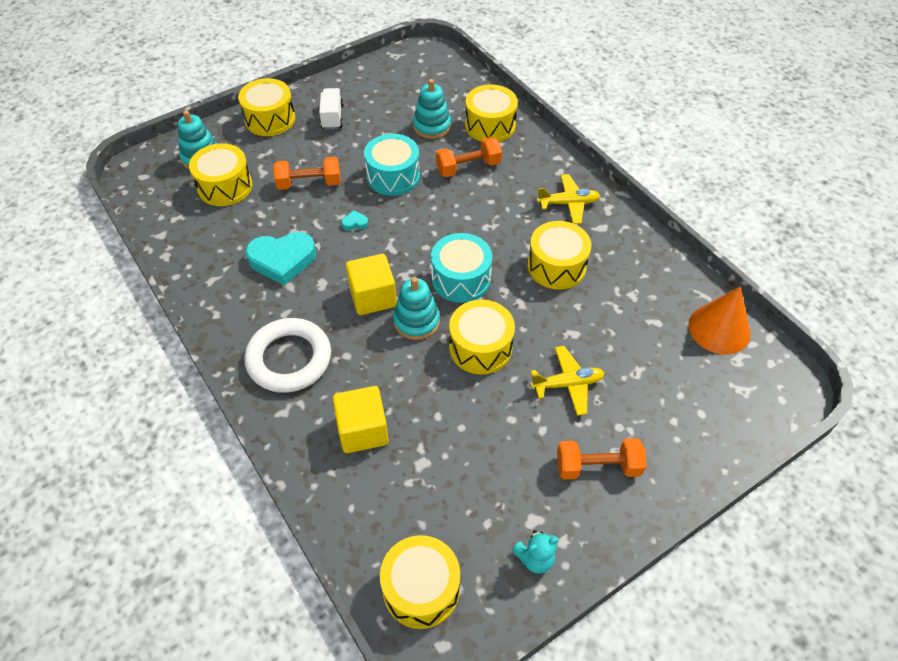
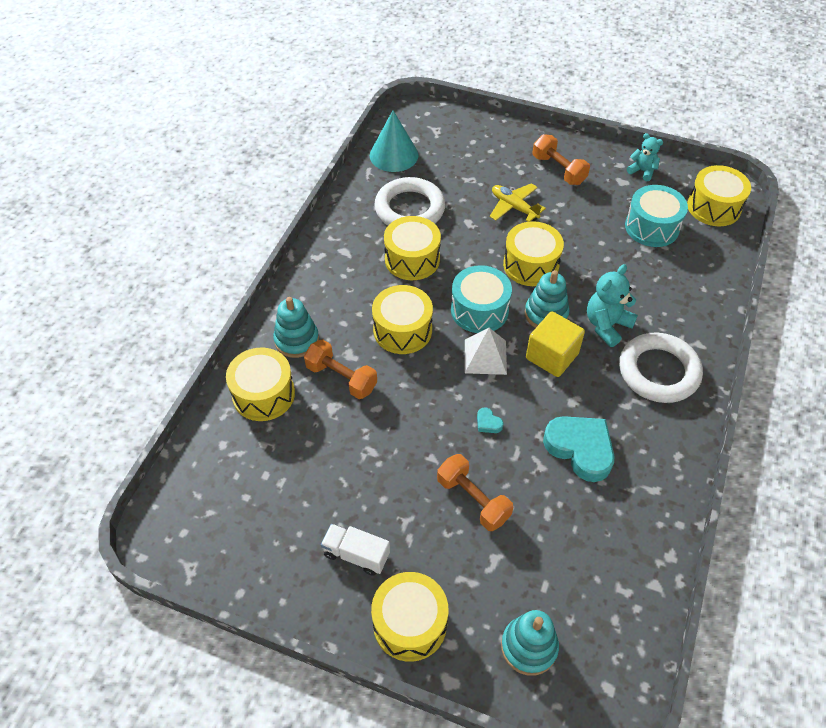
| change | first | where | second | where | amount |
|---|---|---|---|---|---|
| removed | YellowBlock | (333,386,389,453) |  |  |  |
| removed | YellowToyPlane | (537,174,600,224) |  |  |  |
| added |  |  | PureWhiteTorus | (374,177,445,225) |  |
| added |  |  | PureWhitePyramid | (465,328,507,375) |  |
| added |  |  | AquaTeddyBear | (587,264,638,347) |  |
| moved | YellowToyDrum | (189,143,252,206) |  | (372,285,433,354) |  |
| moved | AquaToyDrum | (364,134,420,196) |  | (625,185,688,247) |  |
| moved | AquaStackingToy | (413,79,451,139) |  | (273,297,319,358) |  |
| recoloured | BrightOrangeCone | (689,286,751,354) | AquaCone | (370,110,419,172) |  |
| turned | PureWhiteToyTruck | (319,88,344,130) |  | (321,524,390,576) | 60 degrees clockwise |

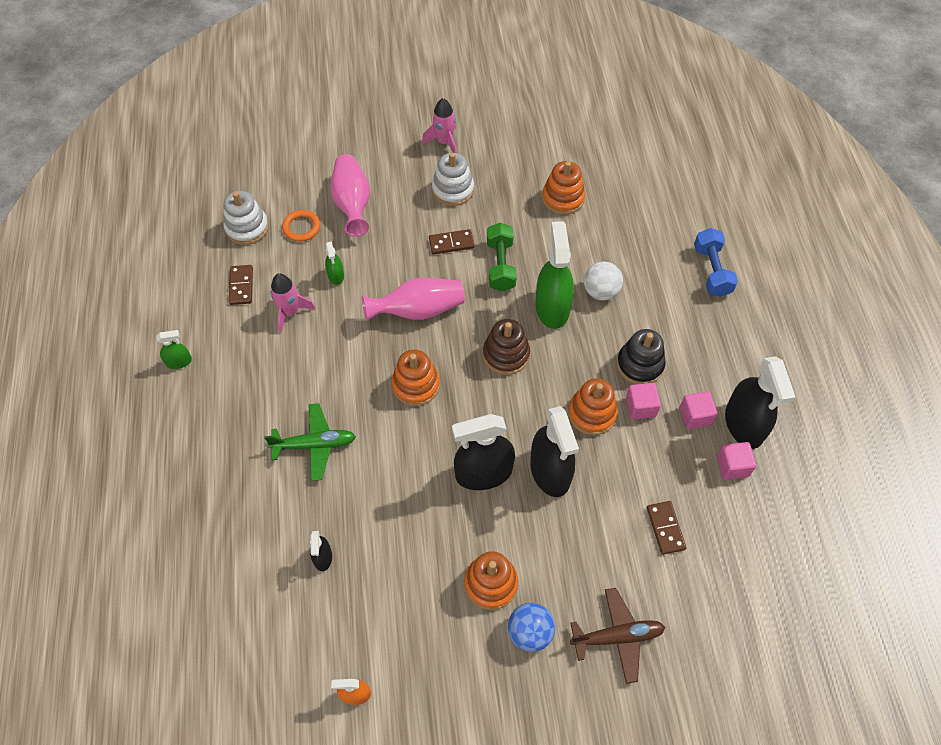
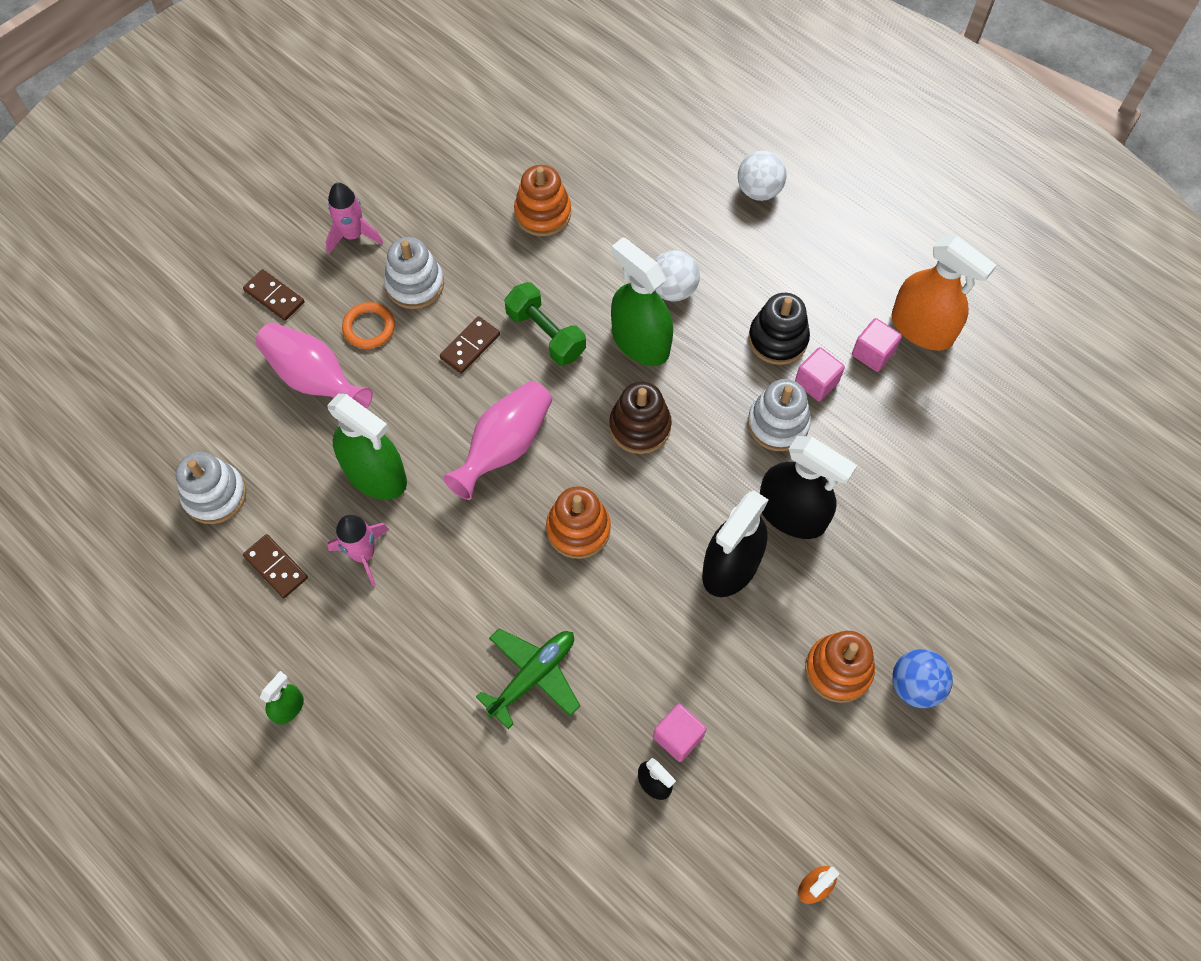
| change | first | where | second | where | amount |
|---|---|---|---|---|---|
| removed | BrownToyPlane | (570,588,665,684) |  |  |  |
| moved | BrightOrangeTorus | (282,210,320,242) |  | (342,302,395,349) |  |
| moved | BrownDominoTile | (647,501,687,555) |  | (243,269,304,321) |  |
| moved | RosyBlock | (717,442,756,480) |  | (653,703,707,762) |  |
| replaced | RoyalBlueHandWeight | (694,228,738,297) | PureWhiteSphere | (738,151,787,201) |  |
| recoloured | BrightOrangeStackingToy | (568,378,618,435) | PureWhiteStackingToy | (748,379,811,451) |  |
| recoloured | EbonySprayCleaner | (725,356,796,449) | BrightOrangeSprayCleaner | (892,236,996,351) |  |
| resized | GreenSprayCleaner | (325,241,344,285) |  | (327,393,407,500) | x2.09 |

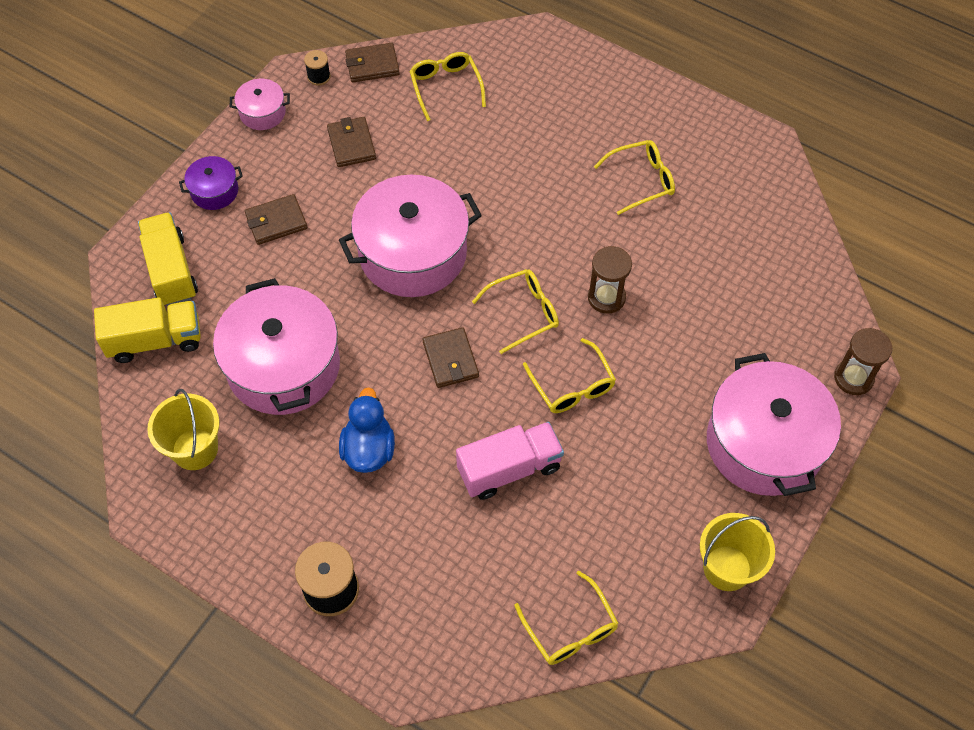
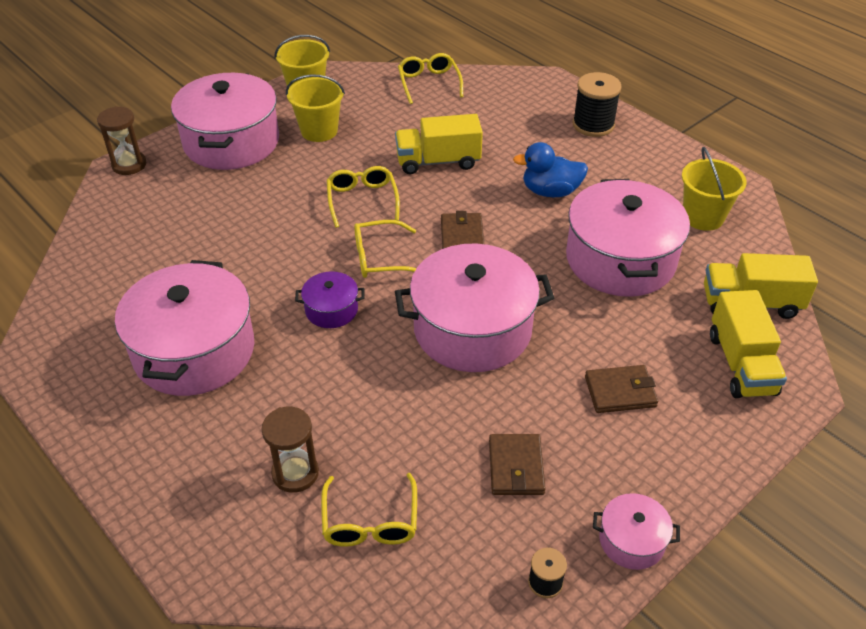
| change | first | where | second | where | amount |
|---|---|---|---|---|---|
| removed | BrownWallet | (345,43,400,82) |  |  |  |
| added |  |  | YellowSandBucket | (286,74,345,142) |  |
| moved | PurpleCookingPot | (179,156,243,210) |  | (295,272,364,328) |  |
| moved | BrownSandglass | (588,246,632,314) |  | (261,407,319,493) |  |
| replaced | YellowGlasses | (594,140,675,215) | RosyCookingPot | (115,260,254,396) |  |
| recoloured | RosyToyTruck | (456,422,564,500) | YellowToyTruck | (395,114,483,174) |  |
| turned | RoyalBlueToyDuck | (339,387,395,473) |  | (513,142,588,197) | 75 degrees clockwise |

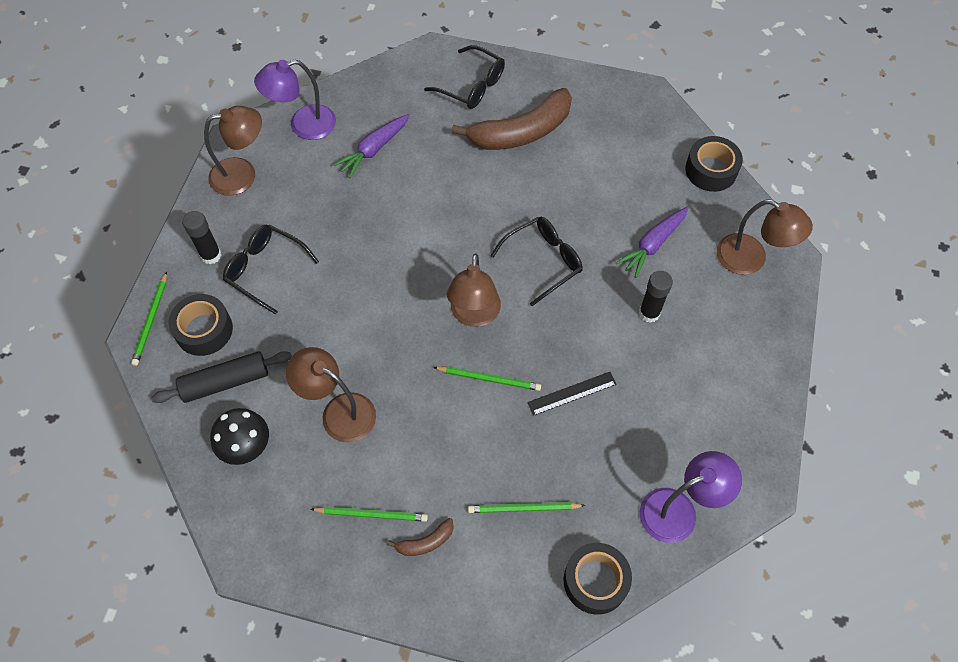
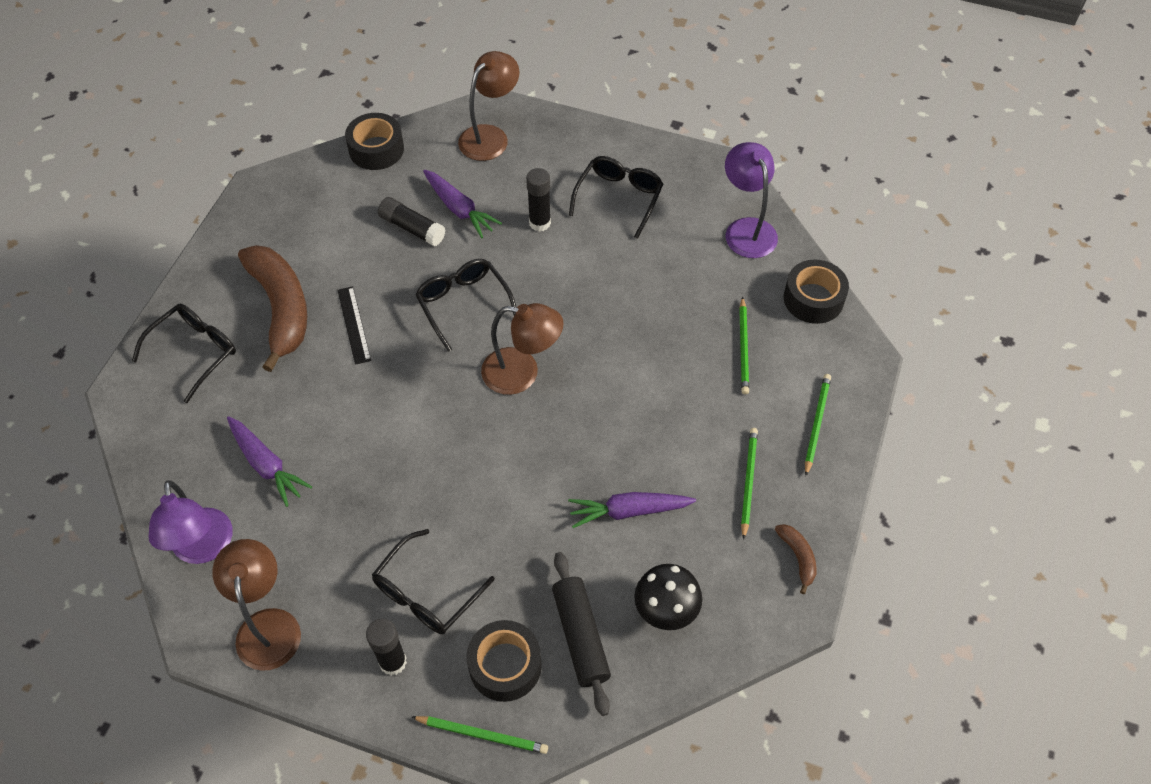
| change | first | where | second | where | amount |
|---|---|---|---|---|---|
| added |  |  | EbonyGlue | (378,197,446,246) |  |
| added |  |  | EbonyGlasses | (569,156,663,239) |  |
| moved | BrownBanana | (387,518,454,556) |  | (775,524,816,594) |  |
| moved | GreenLeadPencil | (433,366,541,391) |  | (805,374,831,476) |  |
| moved | EbonyMeasuringStick | (527,372,617,416) |  | (338,286,371,365) |  |
| replaced | BrownLamp | (286,347,376,442) | PurpleRootVegetable | (568,492,696,528) |  |

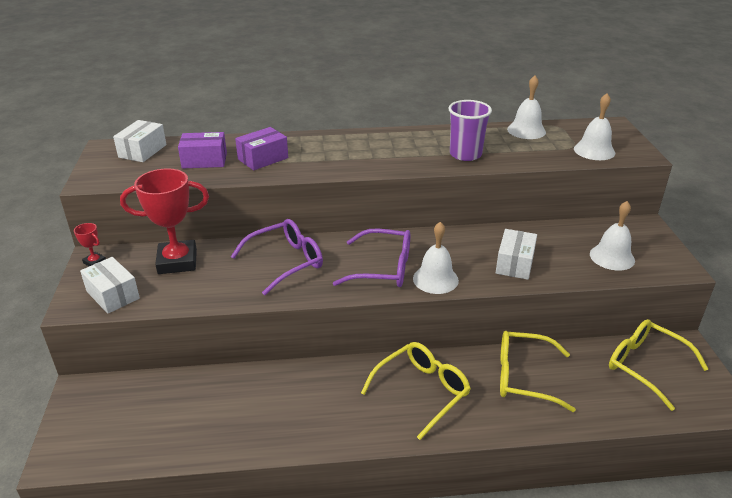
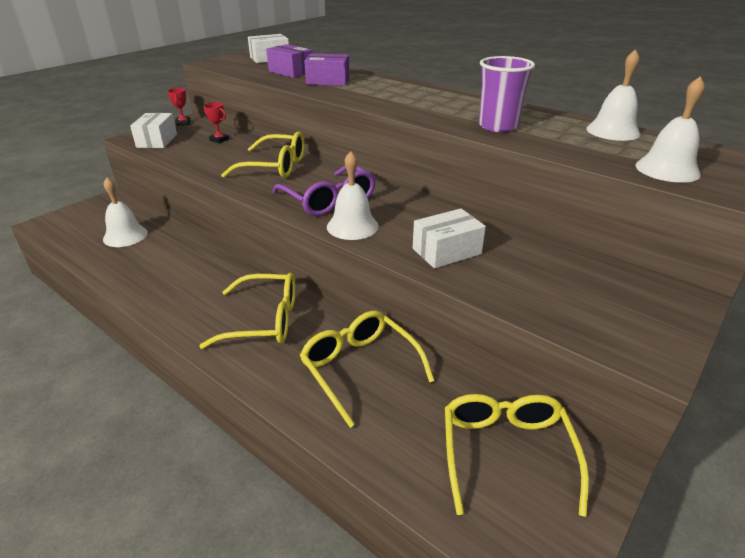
| change | first | where | second | where | amount |
|---|---|---|---|---|---|
| moved | PureWhiteBell | (590,201,635,270) |  | (103,178,148,247) |  |
| recoloured | PurpleGlasses | (231,219,323,295) | YellowGlasses | (221,131,305,178) |  |
| resized | ScarletTrophy | (120,168,209,274) |  | (204,102,229,143) | x0.44 |

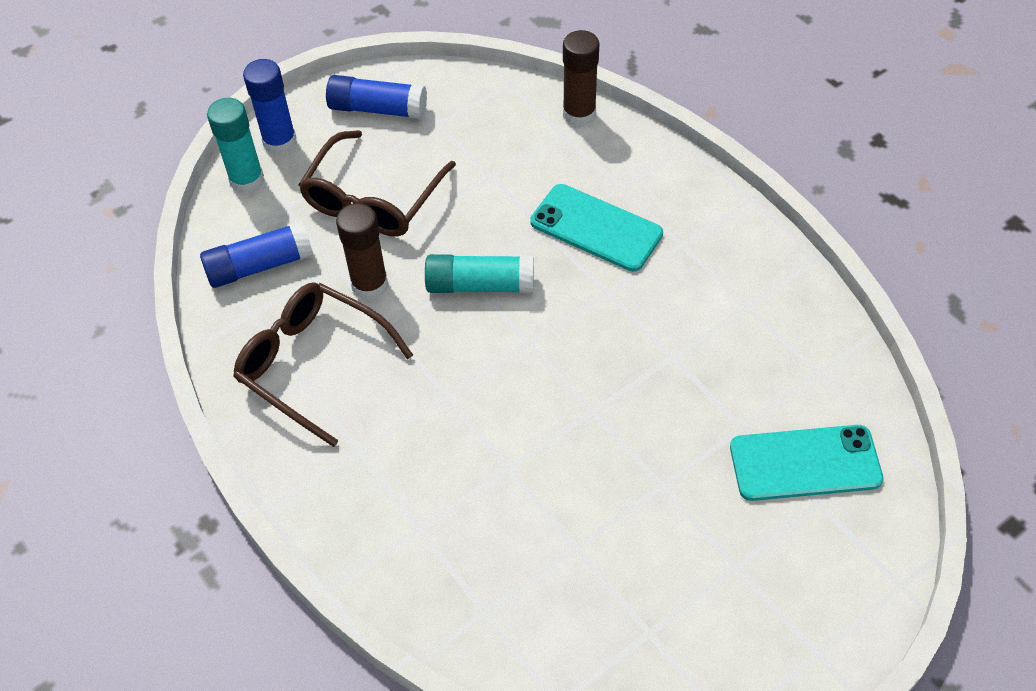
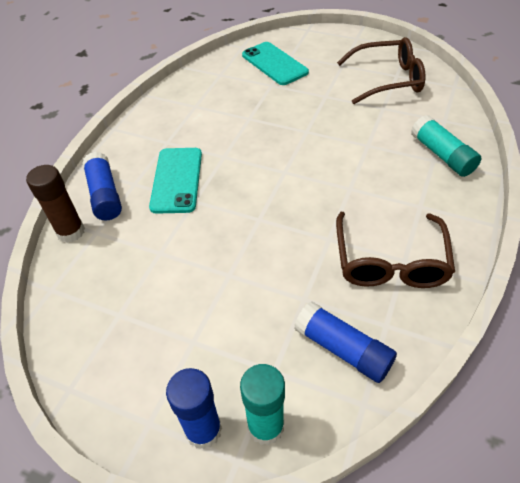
| change | first | where | second | where | amount |
|---|---|---|---|---|---|
| removed | BrownGlue | (336,203,388,300) |  |  |  |
| moved | BrownGlasses | (298,130,456,236) |  | (337,37,425,104) |  |
| moved | RoyalBlueGlue | (326,75,427,119) |  | (82,152,122,220) |  |
| moved | AquaGlue | (425,254,534,293) |  | (411,115,481,177) |  |

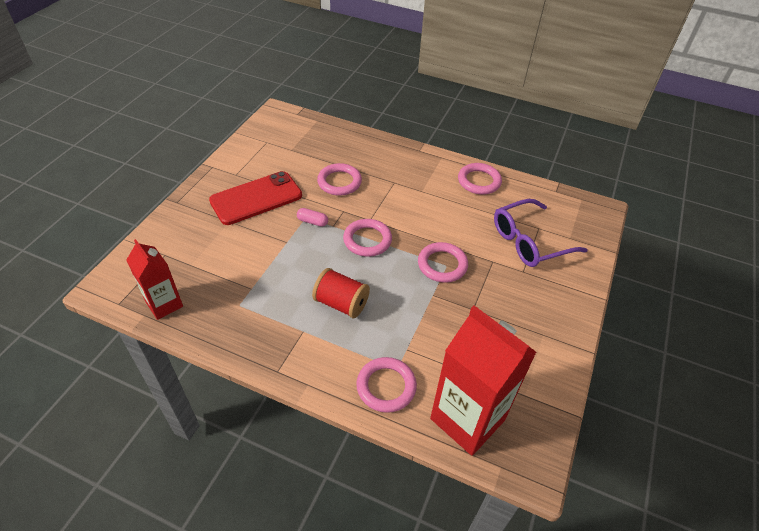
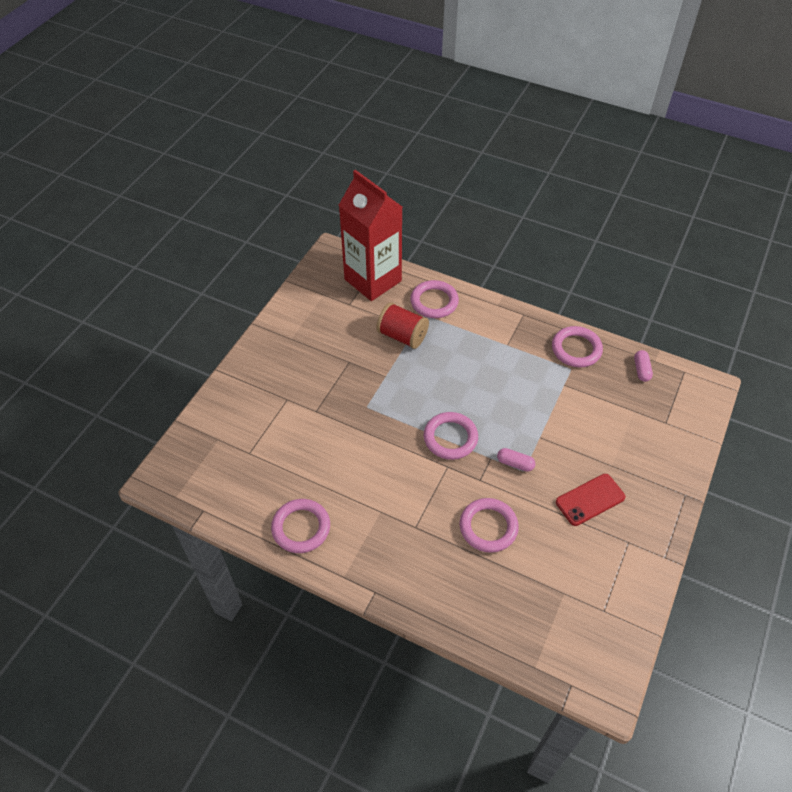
| change | first | where | second | where | amount |
|---|---|---|---|---|---|
| removed | PurpleGlasses | (494,199,588,267) |  |  |  |
| moved | ScarletBobbin | (312,268,370,318) |  | (376,302,429,349) |  |
| moved | RosyTorus | (418,242,468,283) |  | (552,326,603,367) |  |
| replaced | ScarletJuiceCarton | (126,239,183,320) | RosyPillShape | (634,350,653,382) |  |
| resized | ScarletMobilePhone | (209,171,302,225) |  | (556,474,625,526) | x0.62 |

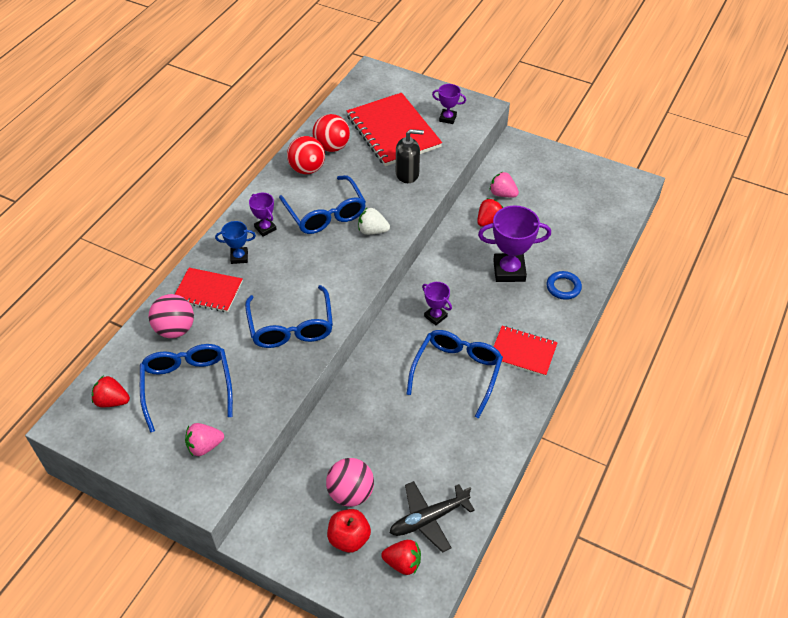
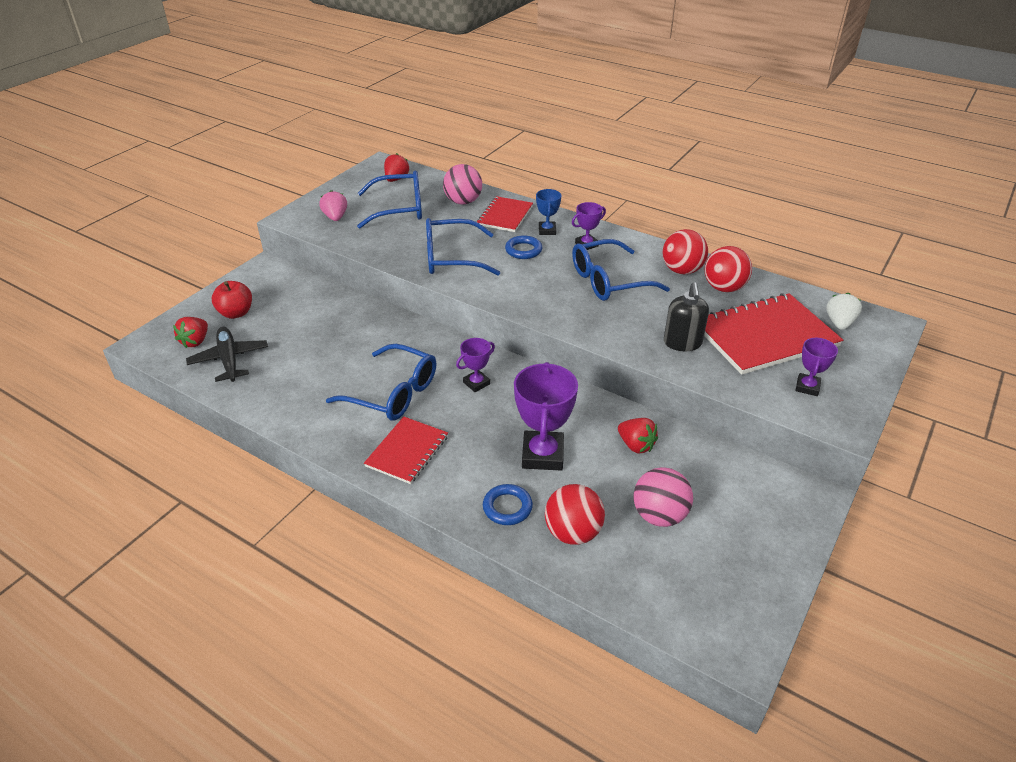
| change | first | where | second | where | amount |
|---|---|---|---|---|---|
| removed | RosyStrawberry | (490,172,519,197) |  |  |  |
| added |  |  | RoyalBlueTorus | (505,235,542,259) |  |
| added |  |  | ScarletSphere | (545,484,605,545) |  |
| moved | RosySphere | (326,458,374,507) |  | (634,467,693,527) |  |
| moved | PureWhiteStrawberry | (358,207,390,235) |  | (826,293,862,330) |  |

